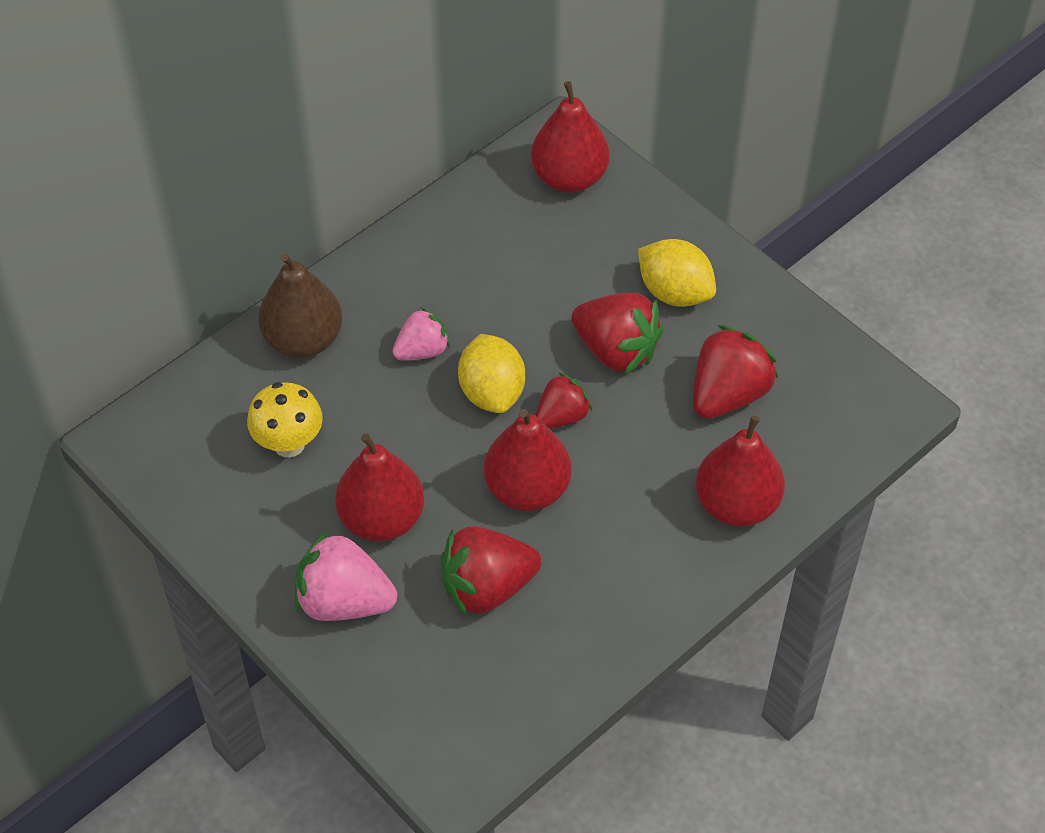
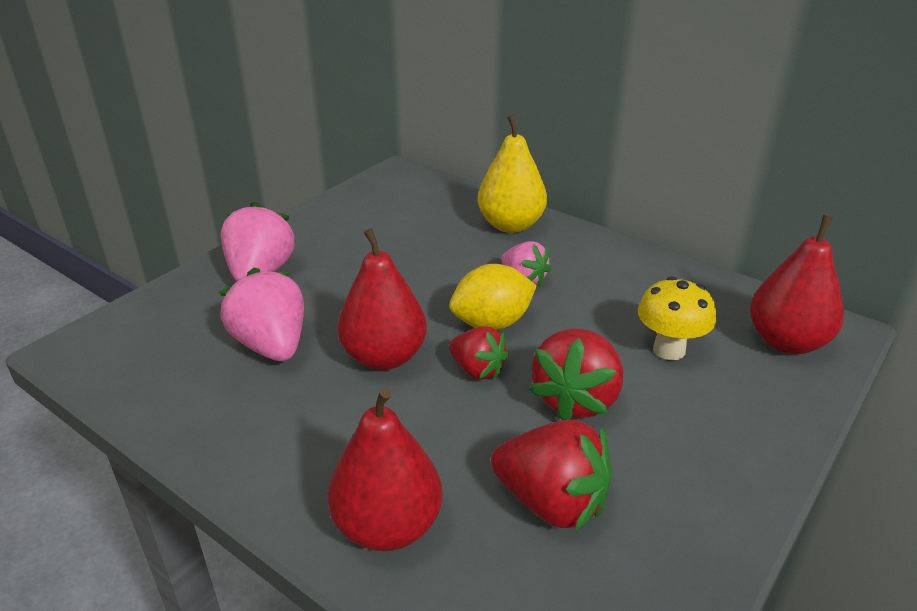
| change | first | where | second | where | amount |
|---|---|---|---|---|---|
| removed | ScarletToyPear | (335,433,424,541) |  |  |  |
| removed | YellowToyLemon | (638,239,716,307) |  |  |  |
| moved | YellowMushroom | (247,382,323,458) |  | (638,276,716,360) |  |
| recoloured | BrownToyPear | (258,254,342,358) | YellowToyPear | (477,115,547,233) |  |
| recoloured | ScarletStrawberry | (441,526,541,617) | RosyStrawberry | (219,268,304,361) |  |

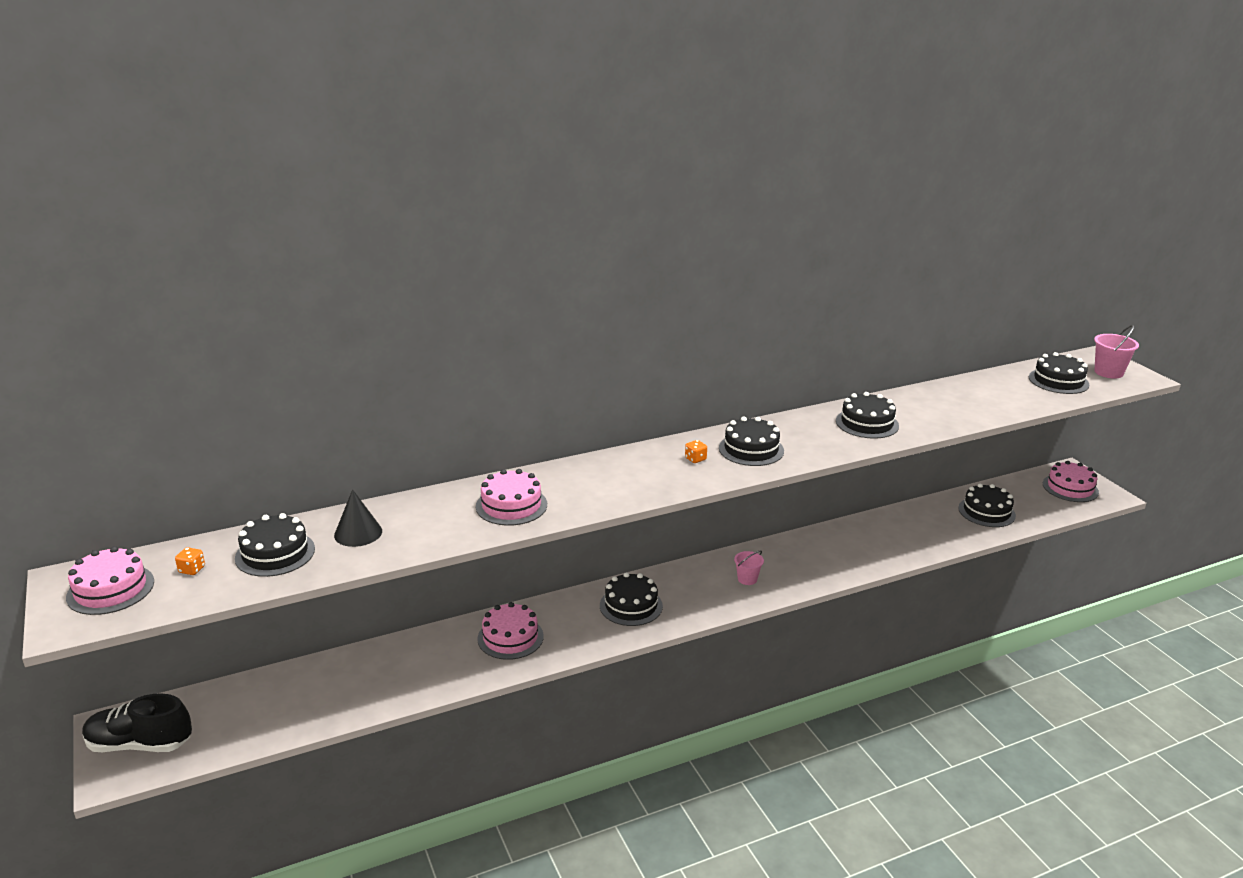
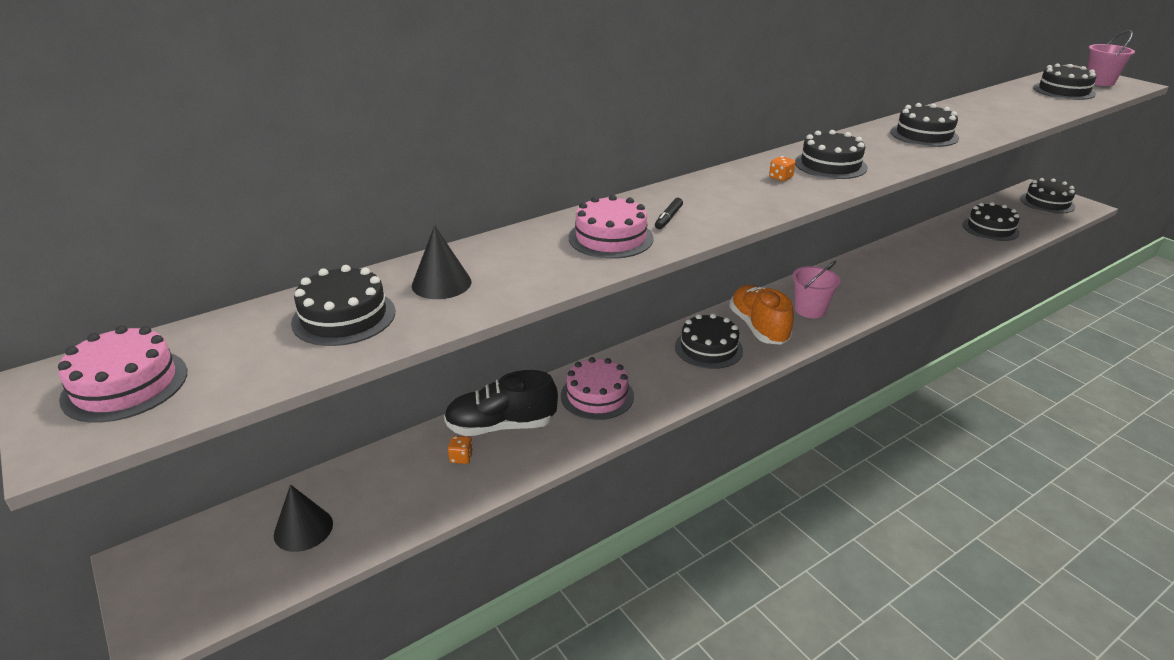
| change | first | where | second | where | amount |
|---|---|---|---|---|---|
| added |  |  | EbonyCone | (274,485,333,552) |  |
| added |  |  | EbonyMarkerPen | (655,198,683,229) |  |
| added |  |  | BrightOrangeShoe | (729,285,794,345) |  |
| moved | EbonyShoe | (82,693,192,752) |  | (444,370,558,436) |  |
| moved | BrightOrangeDice | (175,547,205,575) |  | (448,436,473,464) |  |
| recoloured | RosyLayerCake | (1043,461,1099,502) | EbonyLayerCake | (1020,178,1076,214) |  |
| resized | RosySandBucket | (734,551,764,585) |  | (792,261,841,318) | x1.51 |

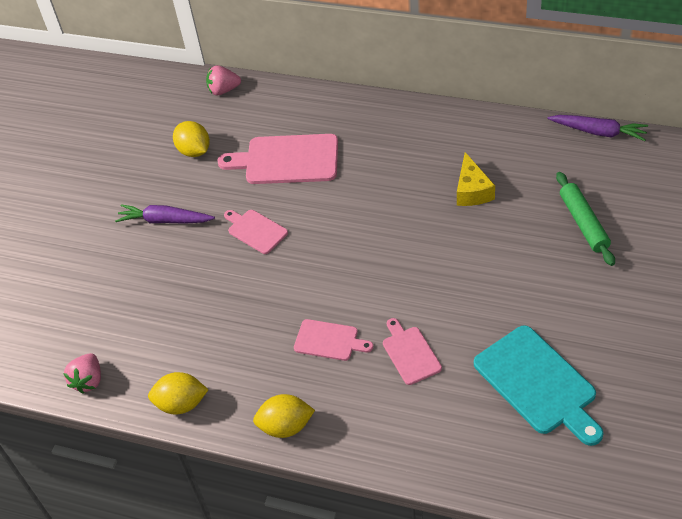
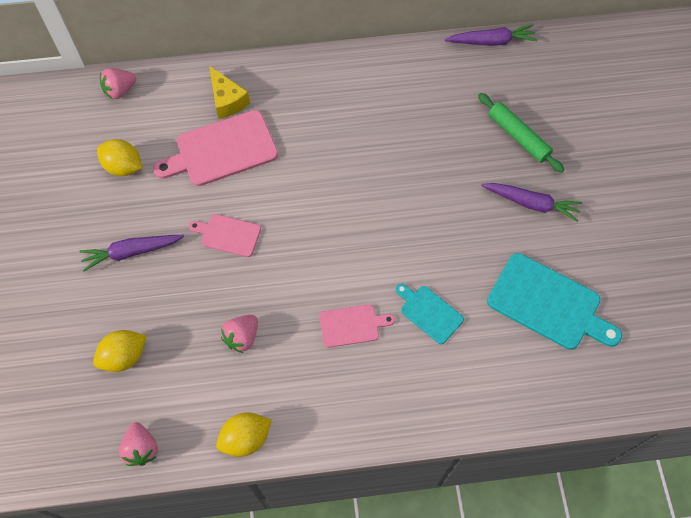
| change | first | where | second | where | amount |
|---|---|---|---|---|---|
| added |  |  | RosyStrawberry | (221,315,258,353) |  |
| added |  |  | PurpleRootVegetable | (481,183,582,222) |  |
| moved | YellowToyLemon | (253,394,315,438) |  | (93,330,146,372) |  |
| moved | YellowCheese | (457,152,495,206) |  | (209,66,250,119) |  |
| recoloured | RosyChoppingBoard | (383,318,442,385) | AquaChoppingBoard | (396,283,464,344) |  |

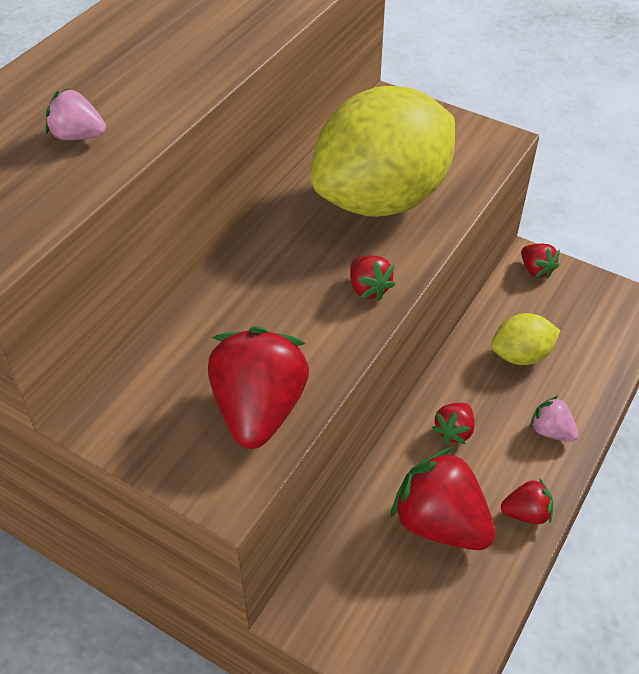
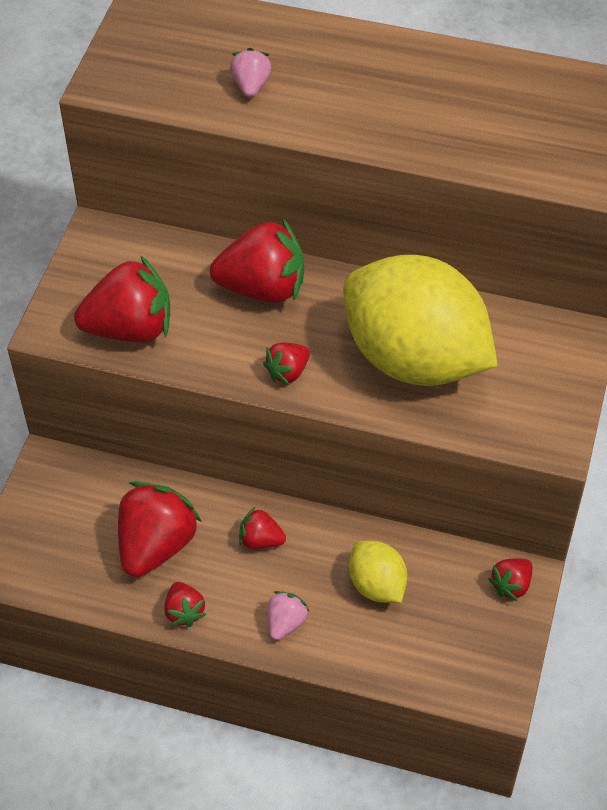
| change | first | where | second | where | amount |
|---|---|---|---|---|---|
| added |  |  | ScarletStrawberry | (210,219,304,303) |  |

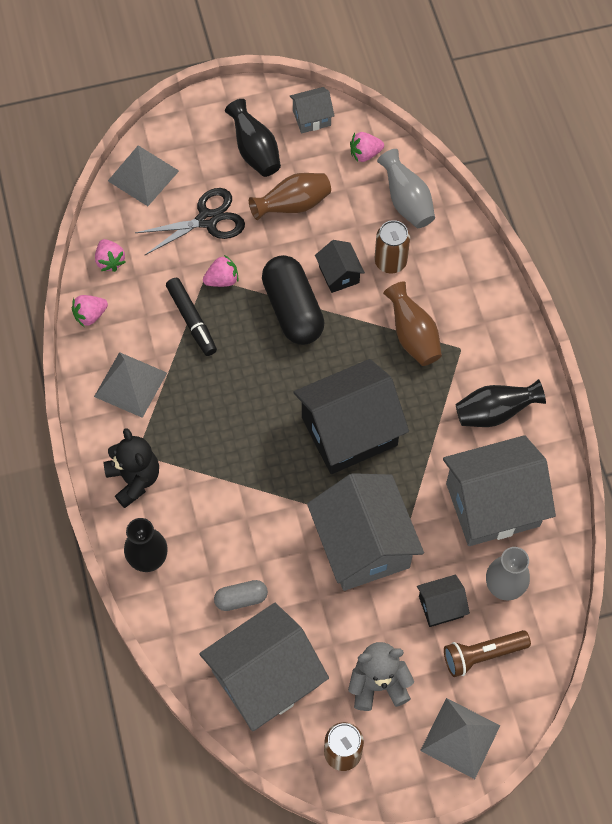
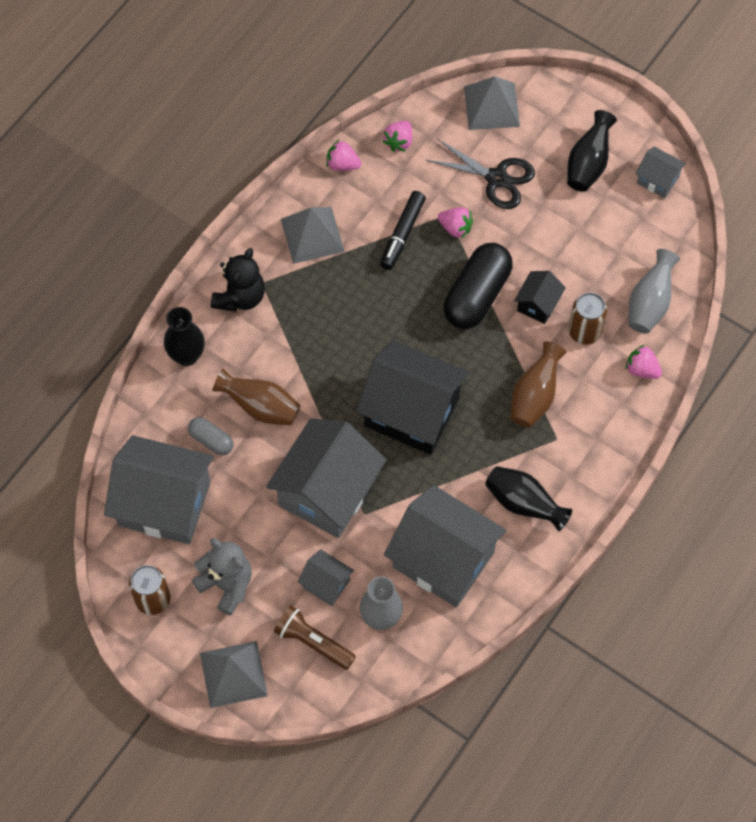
| change | first | where | second | where | amount |
|---|---|---|---|---|---|
| moved | BrownFlowerVase | (249,173,331,220) |  | (212,368,301,426) |  |
| moved | RosyStrawberry | (350,132,384,162) |  | (625,345,662,379) |  |
| recoloured | EbonyHouse | (417,575,470,627) | GrayHouse | (298,549,354,606) |  |

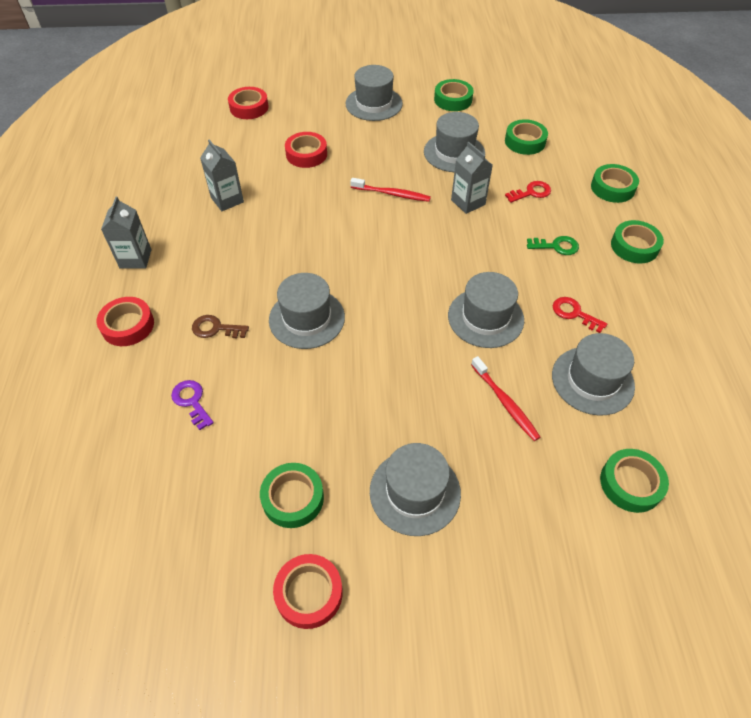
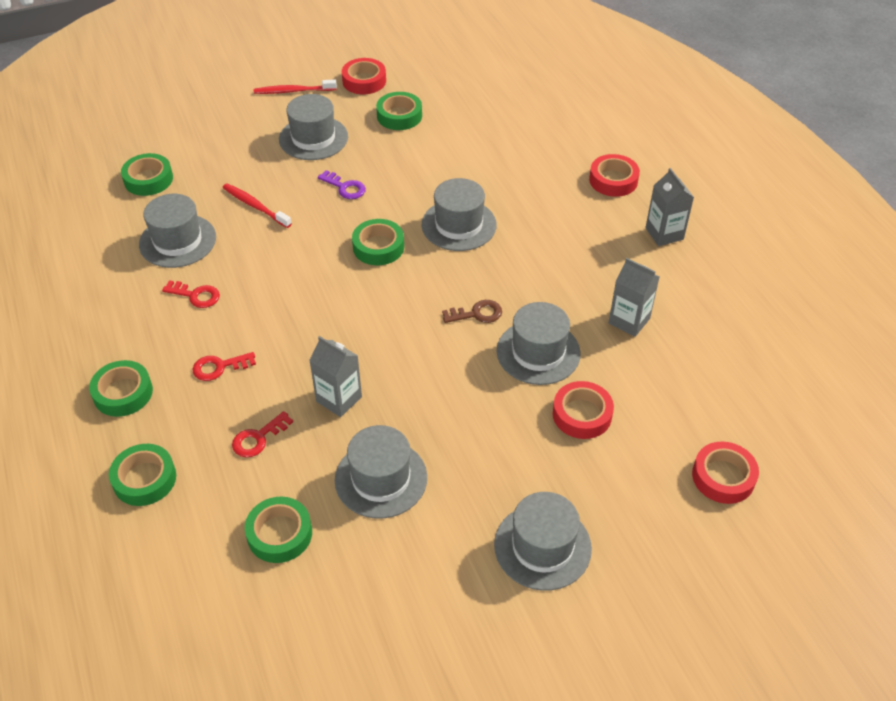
| change | first | where | second | where | amount |
|---|---|---|---|---|---|
| moved | PurpleDoorKey | (171,380,214,430) |  | (318,170,366,199) |  |
| moved | BrownDoorKey | (192,315,249,338) |  | (442,300,502,323) |  |
| moved | ScarletToothBrush | (350,178,431,202) |  | (254,79,337,94) |  |
| moved | GreenTape | (434,79,474,111) |  | (352,219,404,265) |  |
| moved | GrayTallHat | (448,272,524,348) |  | (497,302,581,385) |  |
| recoloured | GreenDoorKey | (527,236,579,255) | ScarletDoorKey | (193,352,256,381) |  |

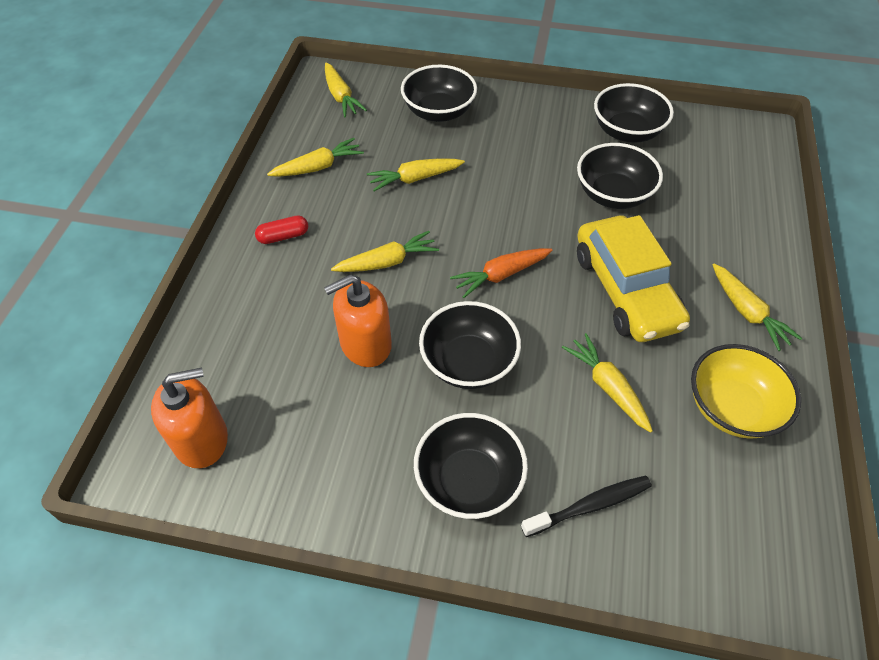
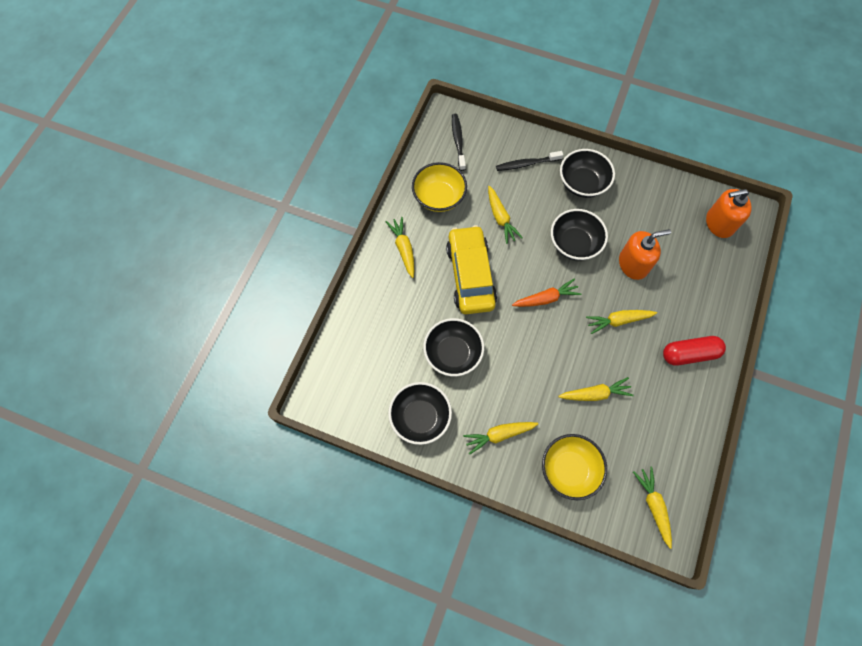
| change | first | where | second | where | amount |
|---|---|---|---|---|---|
| added |  |  | EbonyToothBrush | (452,114,466,171) |  |
| moved | YellowRootVegetable | (267,138,364,177) |  | (463,422,538,454) |  |
| recoloured | EbonyServingBowl | (401,65,477,122) | YellowServingBowl | (542,434,607,500) |  |
| resized | ScarletPillShape | (255,215,308,244) |  | (663,336,726,366) | x1.68 |

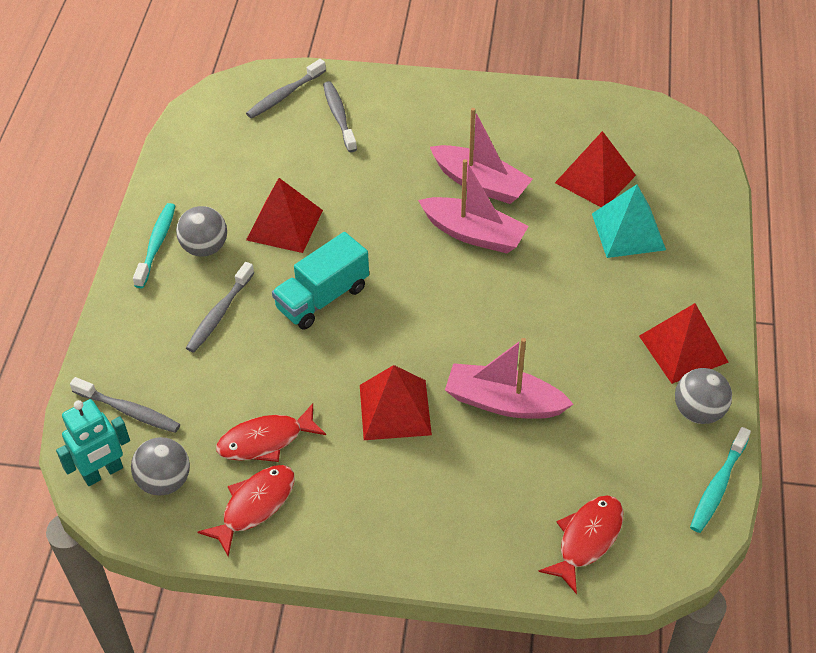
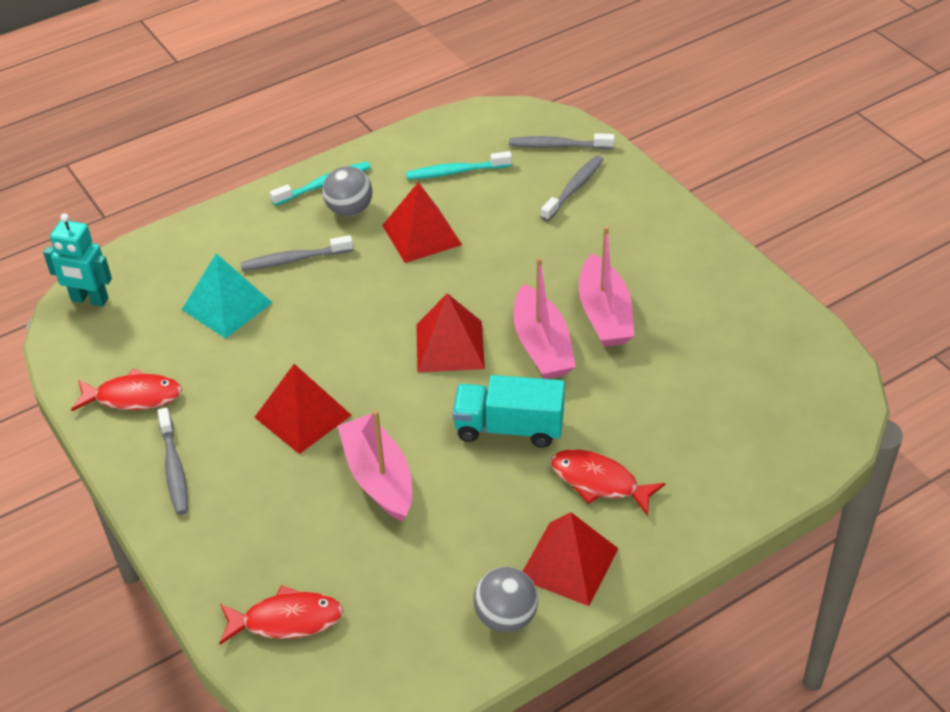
| change | first | where | second | where | amount |
|---|---|---|---|---|---|
| removed | GraySphere | (131,437,190,496) |  |  |  |
| moved | GrayToothBrush | (70,377,180,433) |  | (158,407,188,515) |  |
| moved | ScarletFishFigure | (216,403,326,462) |  | (551,449,665,516) |  |
| moved | AquaToyTruck | (272,232,369,330) |  | (452,375,565,448) |  |
| moved | ScarletPyramid | (555,131,636,207) |  | (416,293,485,372) |  |
| moved | AquaPyramid | (592,184,666,258) |  | (182,254,273,339) |  |
| moved | AquaToothBrush | (690,427,751,533) |  | (406,151,512,180) |  |

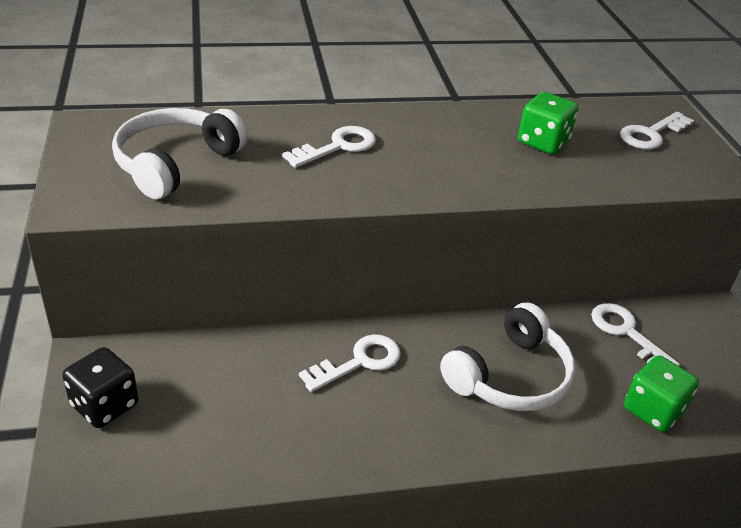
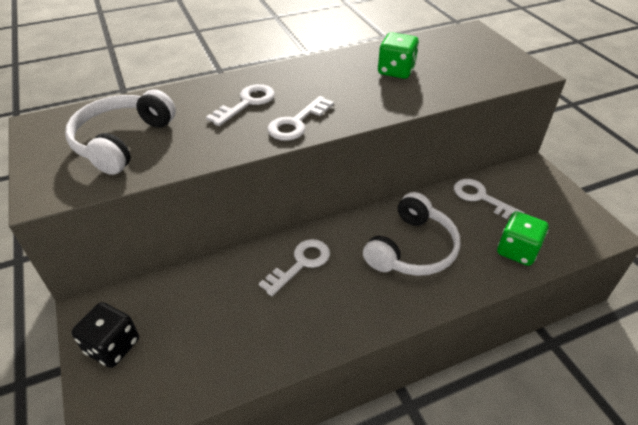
| change | first | where | second | where | amount |
|---|---|---|---|---|---|
| moved | PureWhiteDoorKey | (620,112,694,149) |  | (268,96,334,141) |  |

